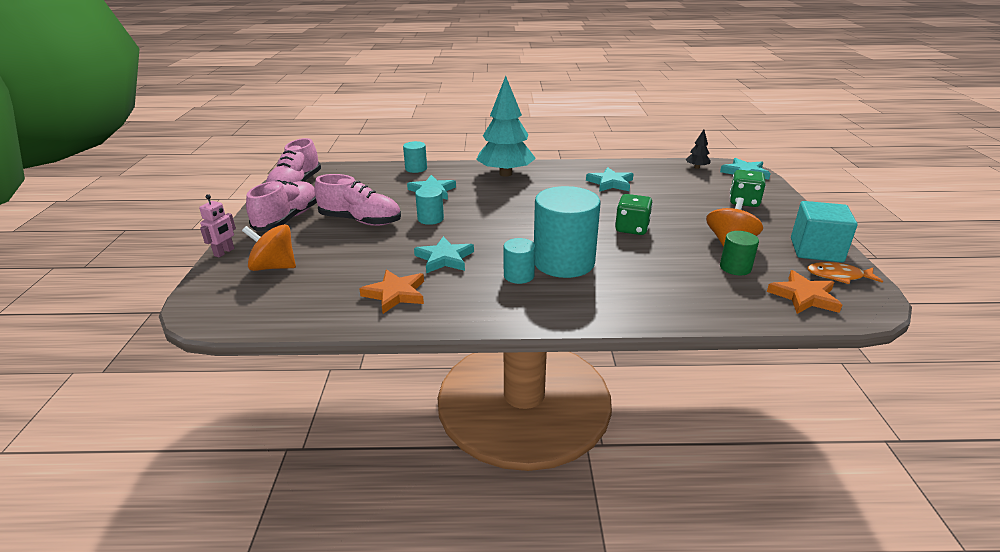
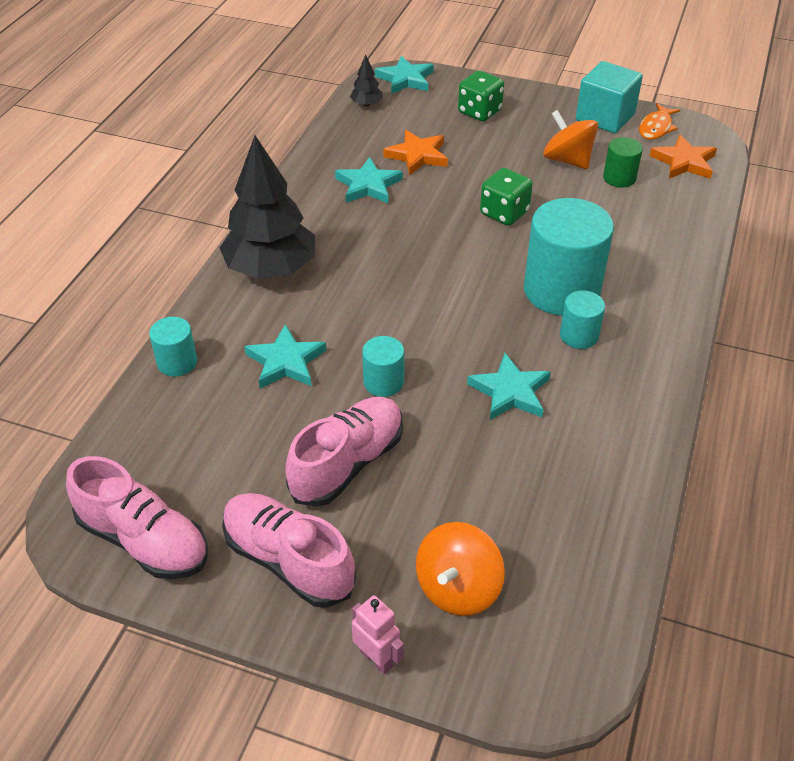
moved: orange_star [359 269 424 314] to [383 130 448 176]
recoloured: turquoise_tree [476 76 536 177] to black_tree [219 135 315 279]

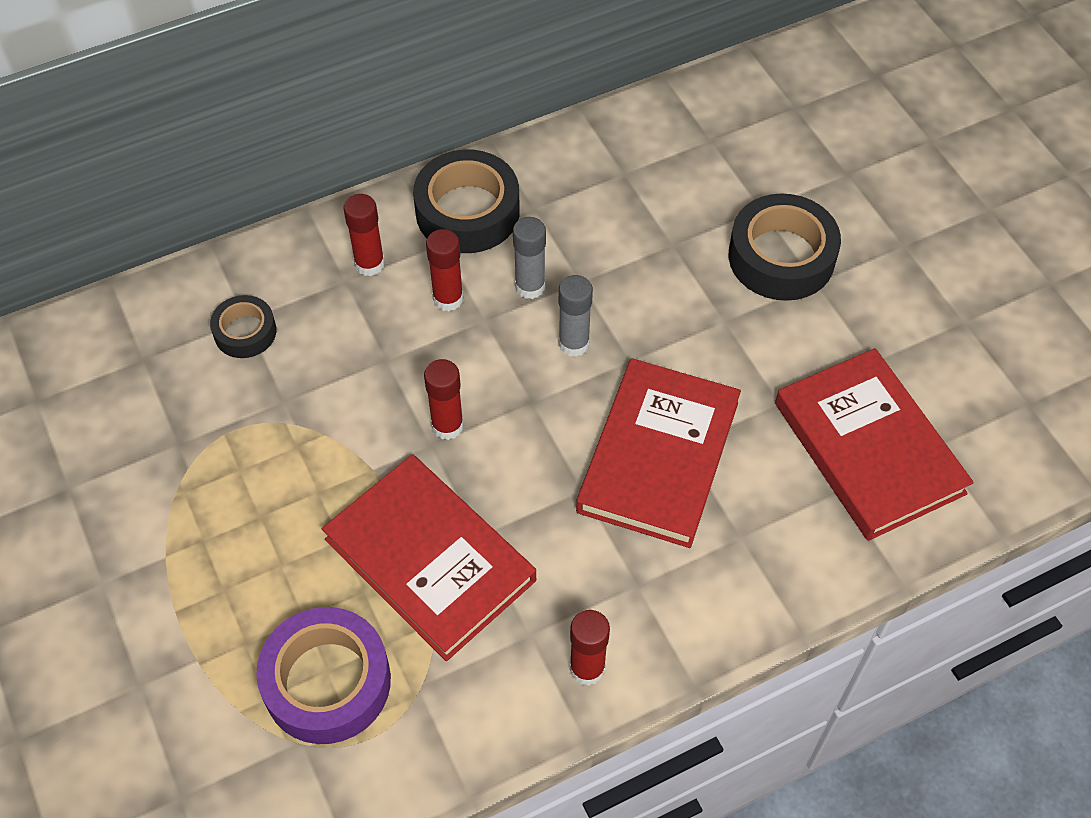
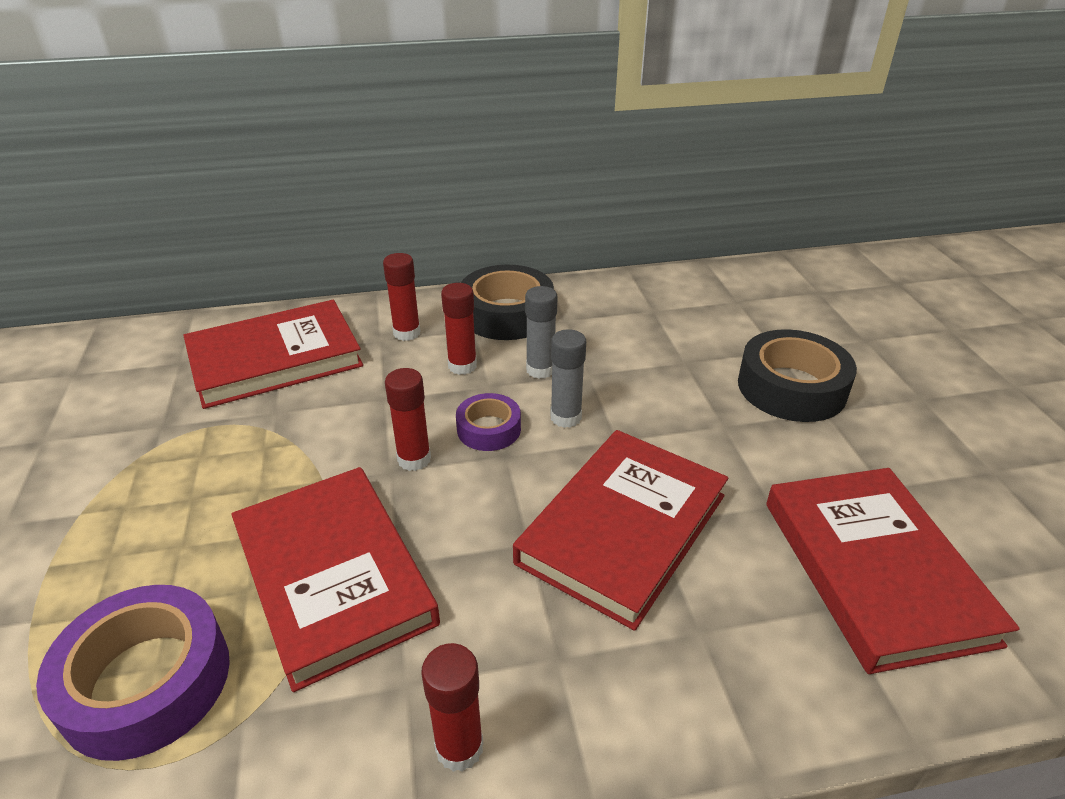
added: purple_tape [456 393 521 451]
replaced: black_tape [210 295 276 358] to red_book [183 300 363 409]

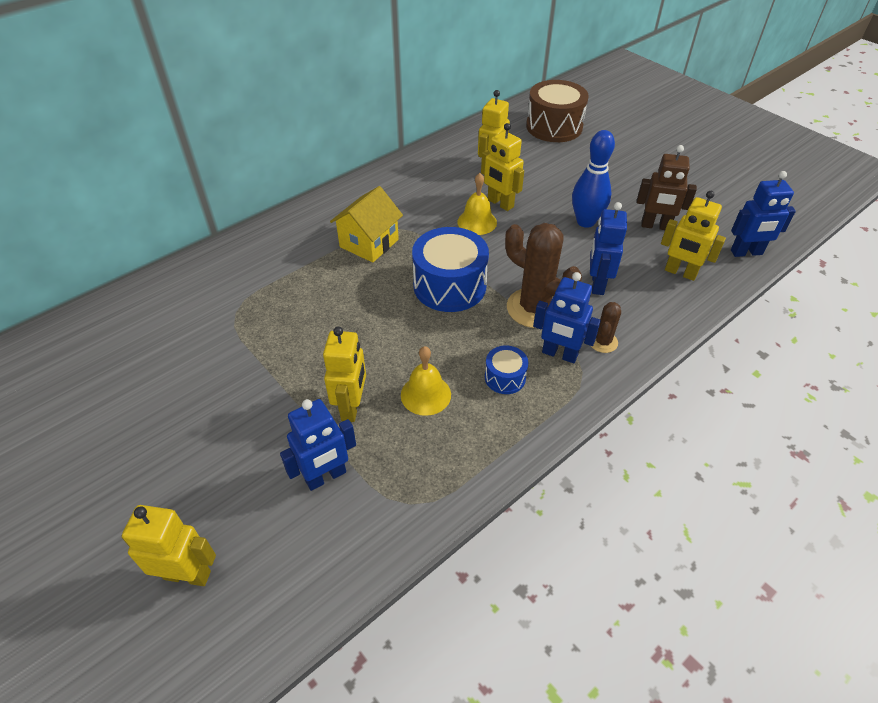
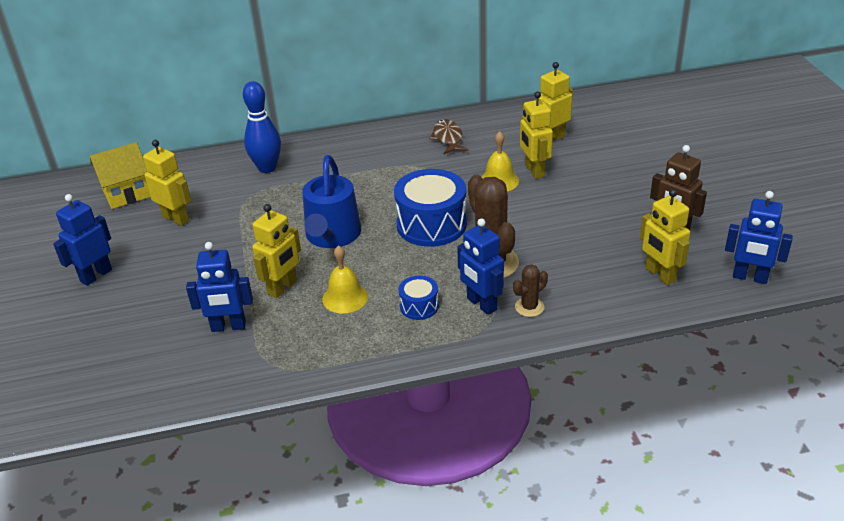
removed: brown_drum [526 80 589 142]
added: brown_fish [429 119 468 154]; blue_watering_can [302 155 361 248]
moved: blue_bowling_pin [572 130 615 228] to [243 81 281 173]; yellow_house [330 186 403 263] to [90 142 150 209]; blue_robot [590 202 627 295] to [53 194 112 286]; yellow_robot [121 505 216 586] to [143 140 191 226]

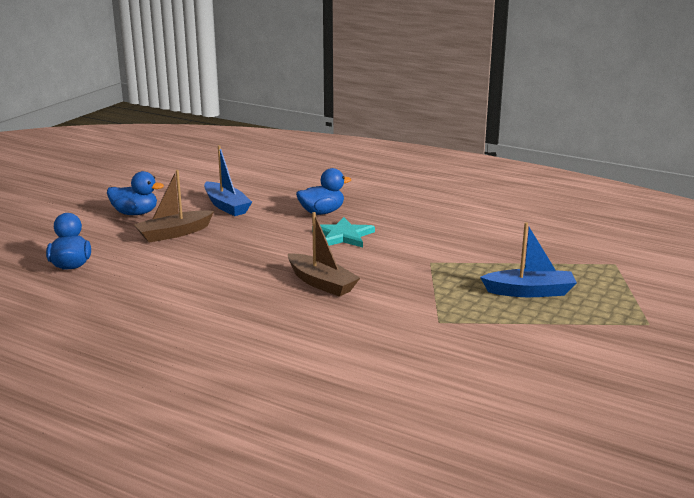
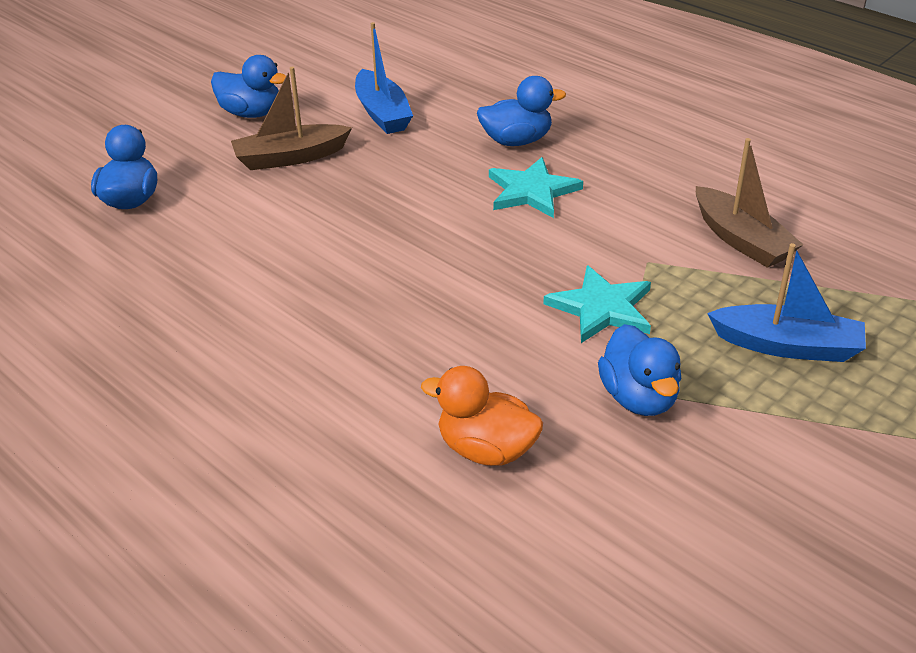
added: turquoise_star [543 265 651 343]; blue_duck [598 324 681 416]; orange_duck [421 366 543 466]
moved: brown_boat [288 212 360 297] to [696 138 804 268]

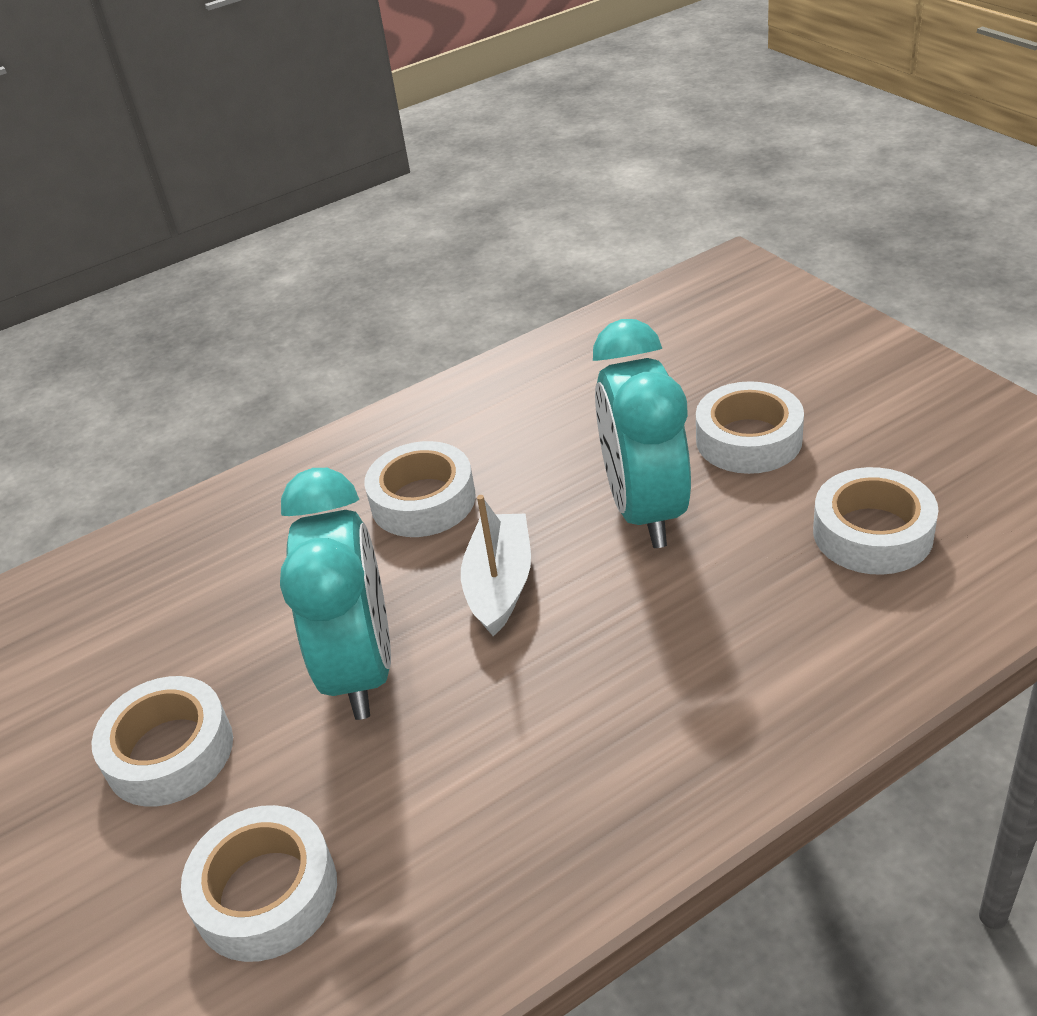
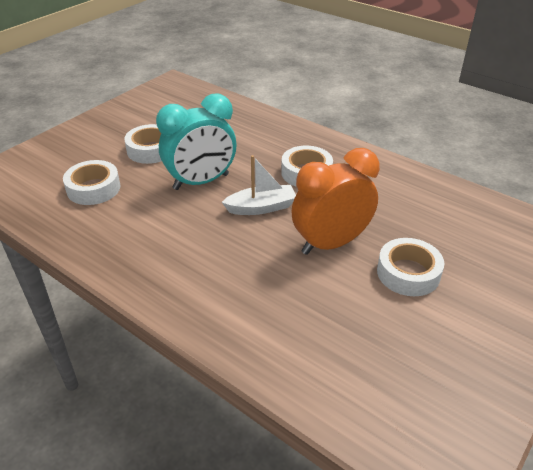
removed: white_tape [813 467 939 575]
recoloured: turquoise_clock [593 319 691 548] to orange_clock [291 148 380 255]

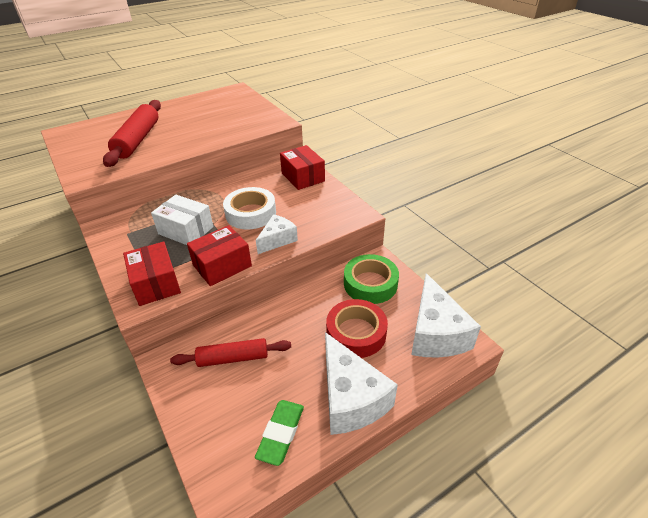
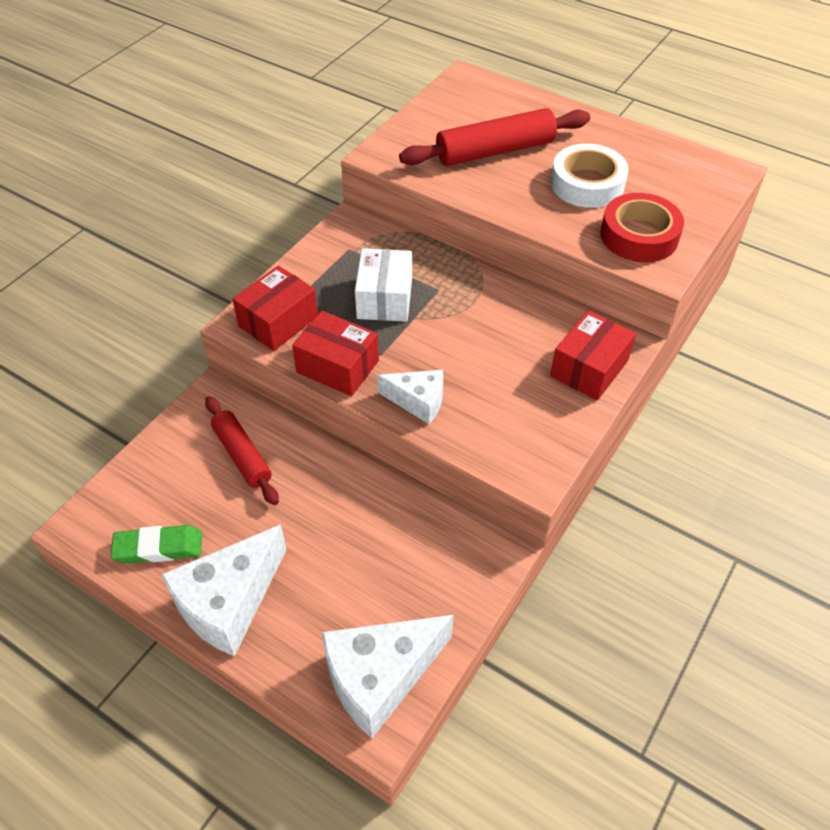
removed: green_tape [344 254 399 304]
moved: white_tape [223 187 276 229] to [551 144 628 208]; red_tape [326 299 388 358] to [601 193 684 262]

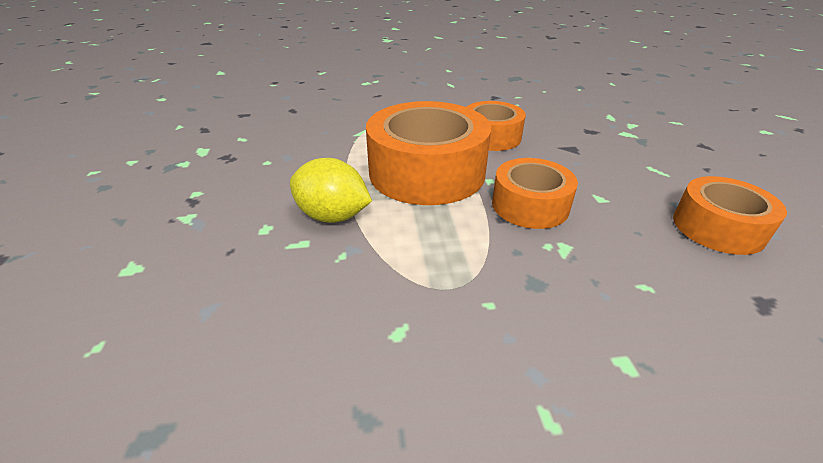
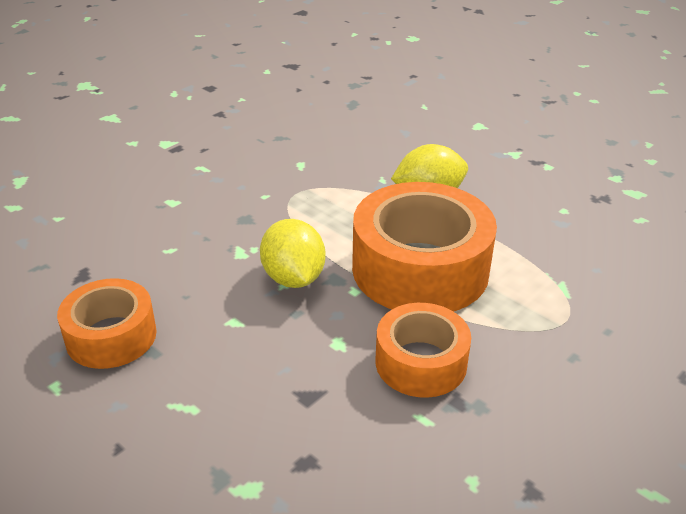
replaced: orange_tape [492 158 578 229] to yellow_lemon [260 219 325 288]

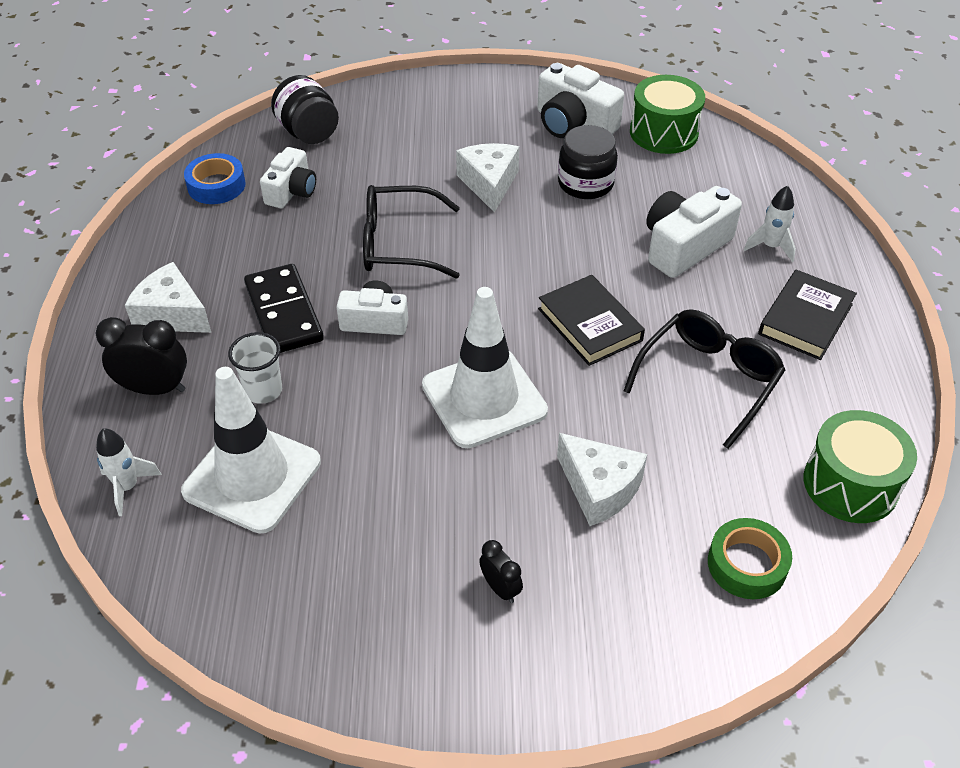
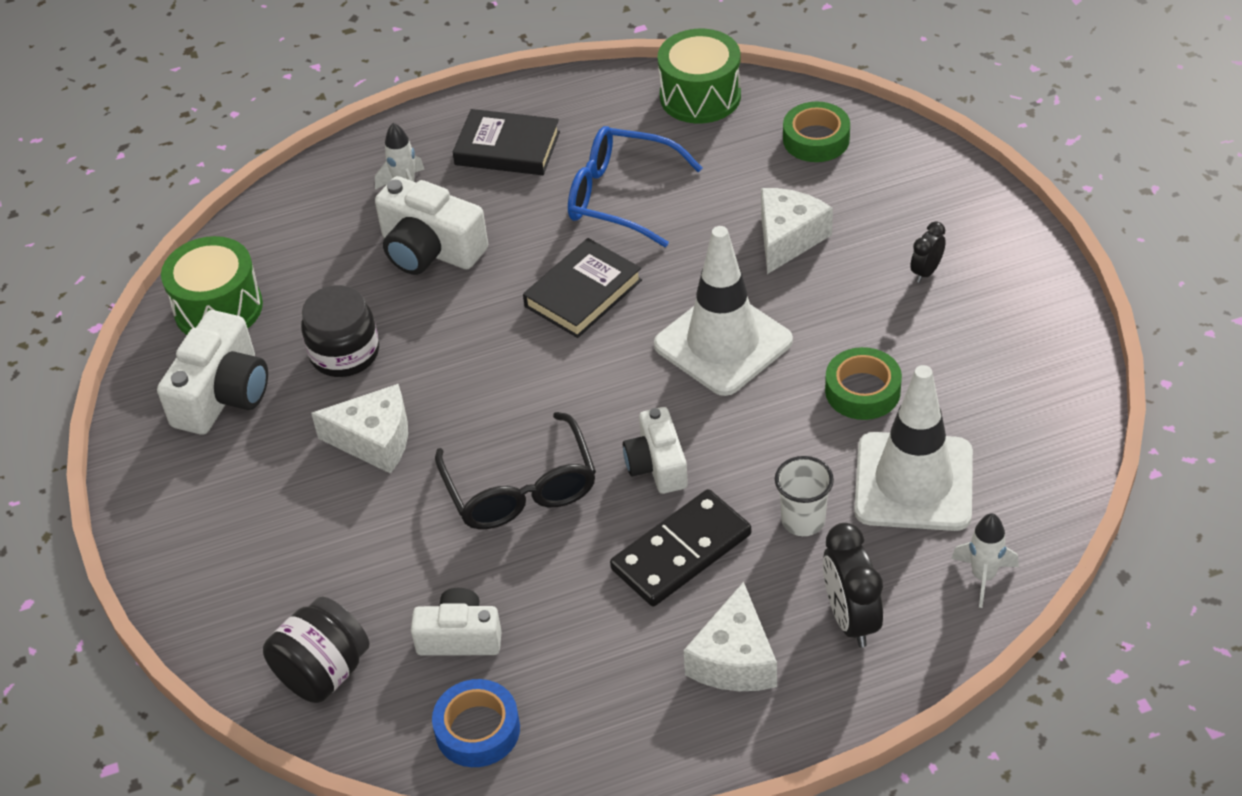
added: green_tape [825 347 902 420]
recoloured: black_glasses [624 309 785 449] to blue_glasses [568 126 702 247]
turned: white_cheese [456 143 519 213] = [311 384 408 474] 150 degrees counterclockwise

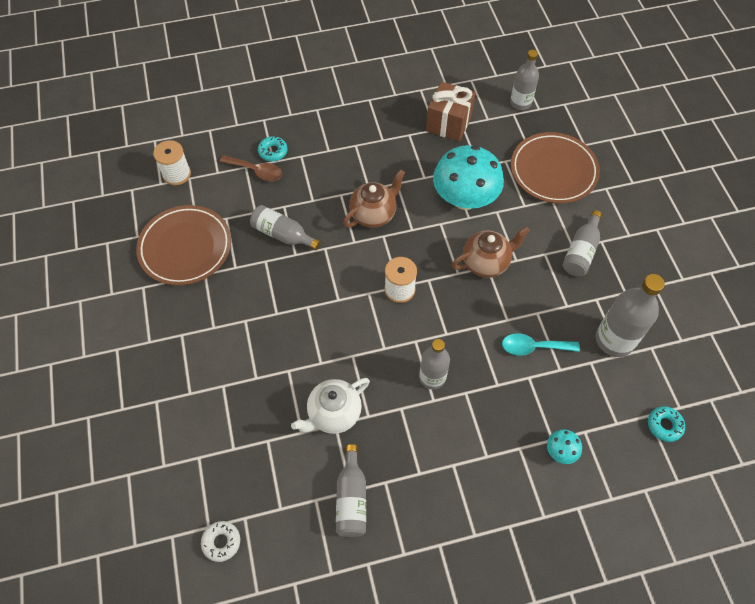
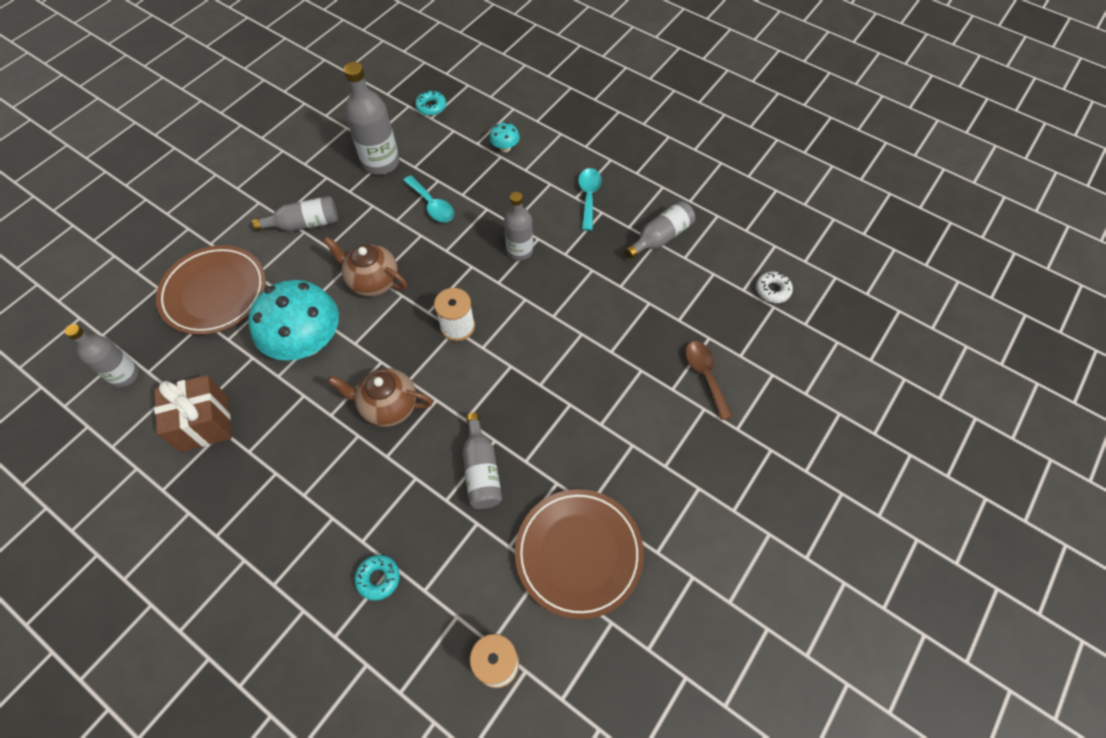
removed: white_teapot [291 378 370 434]
added: turquoise_spoon [578 168 602 231]
moved: brown_spoon [219 155 282 181] to [685 341 732 420]

